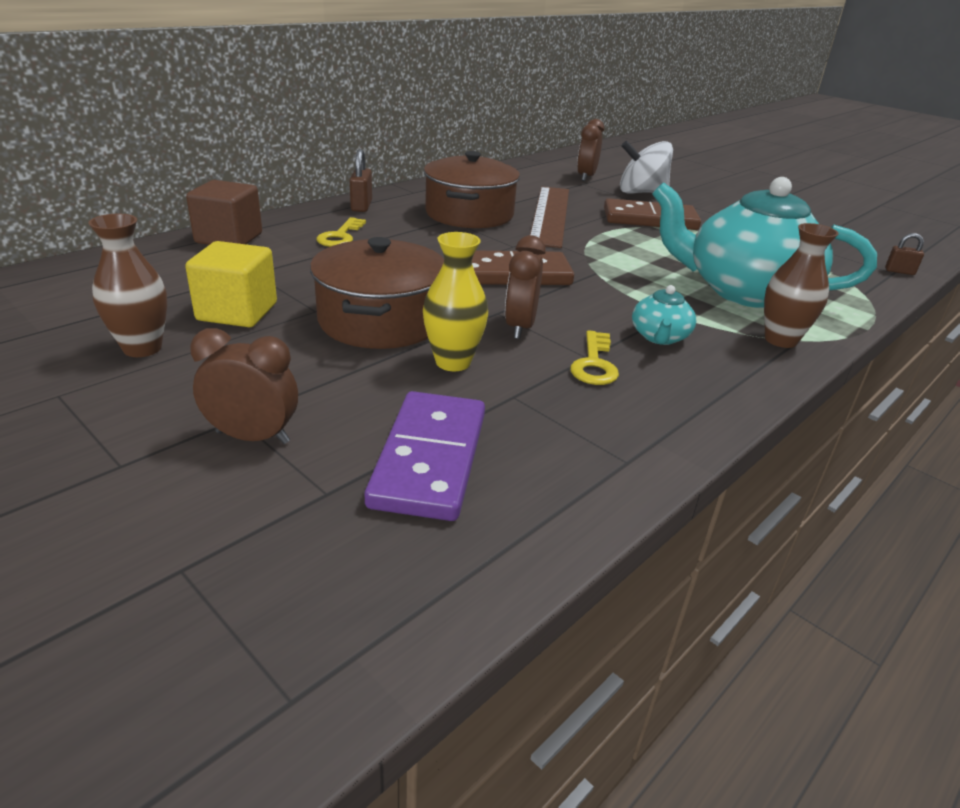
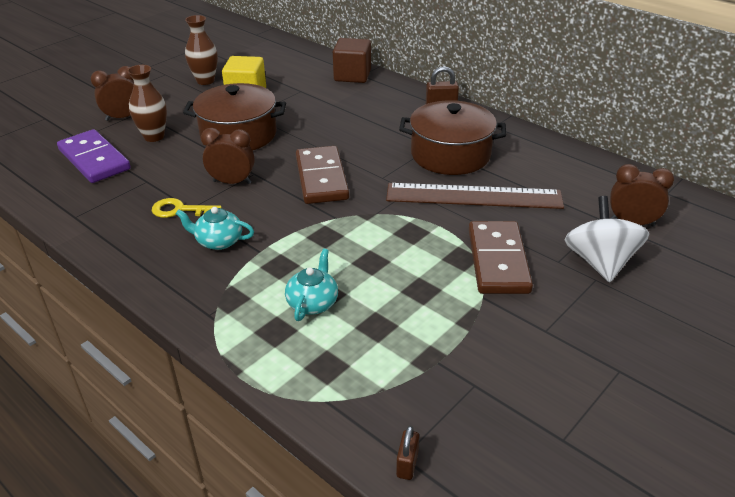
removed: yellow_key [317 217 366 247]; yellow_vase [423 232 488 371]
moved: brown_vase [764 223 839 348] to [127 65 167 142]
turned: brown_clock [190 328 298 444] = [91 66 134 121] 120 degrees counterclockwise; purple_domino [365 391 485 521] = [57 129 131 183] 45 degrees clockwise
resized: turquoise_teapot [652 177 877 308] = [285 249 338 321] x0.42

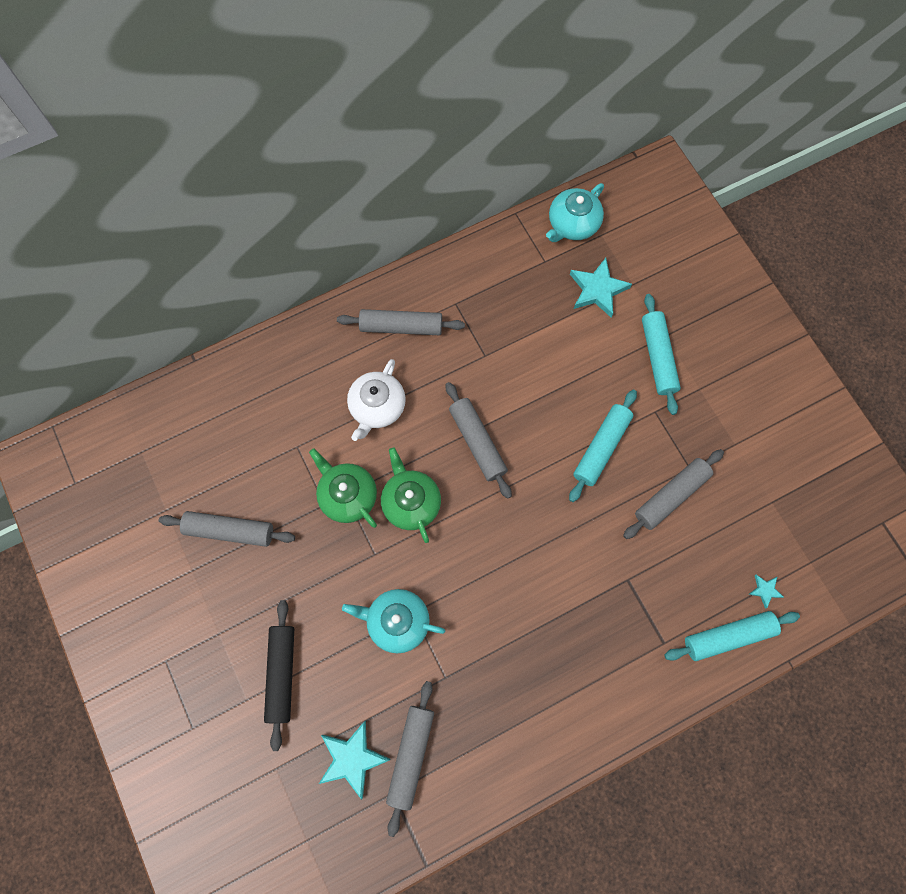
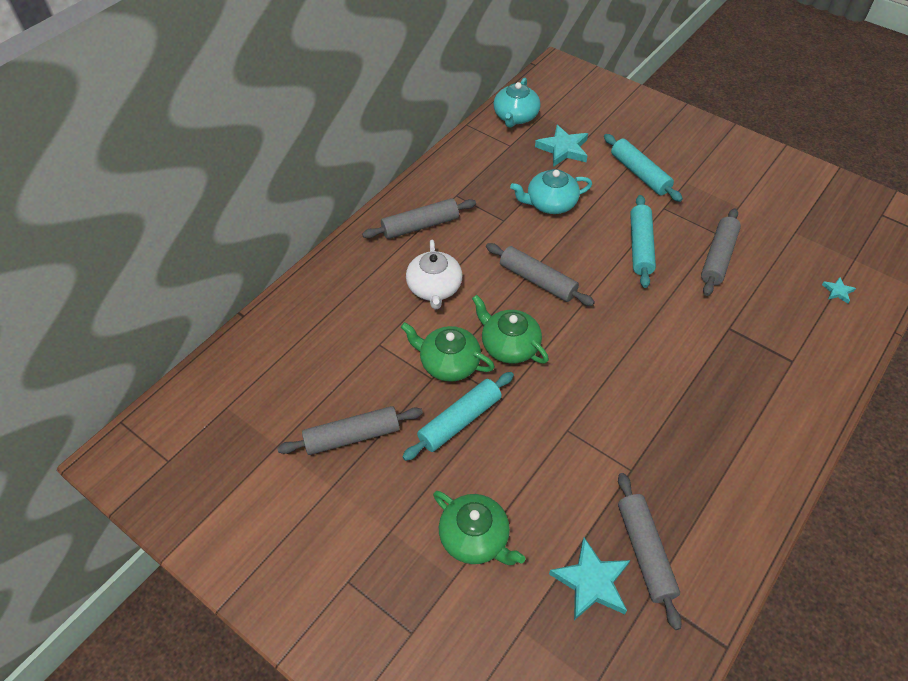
moved: turquoise_teapot [342 589 445 653] to [510 169 592 214]; turquoise_rolling_pin [664 611 800 661] to [402 372 514 461]
replaced: black_rolling_pin [264 600 294 751] to green_teapot [433 491 525 565]

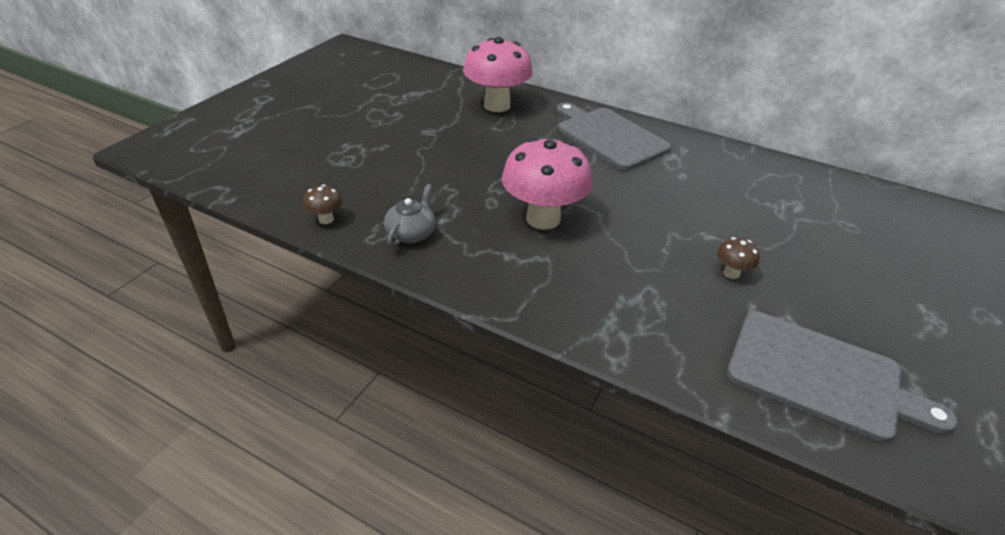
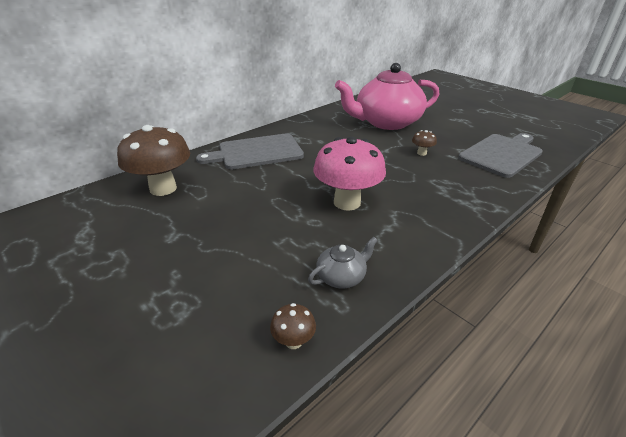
added: pink_teapot [335 63 439 130]
recoloured: pink_mushroom [463 37 533 112] to brown_mushroom [117 125 190 196]
turned: grey_teapot [384 184 436 247] = [308 237 378 289] 105 degrees clockwise

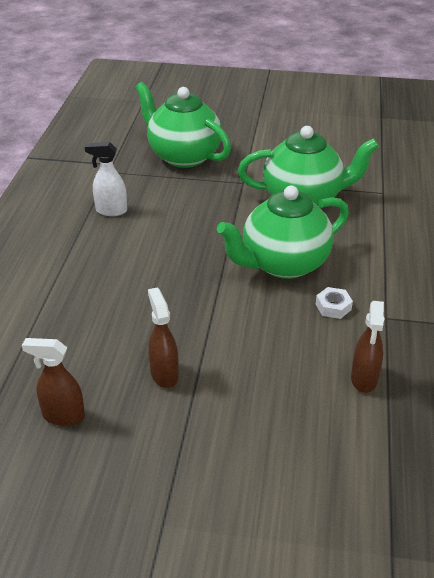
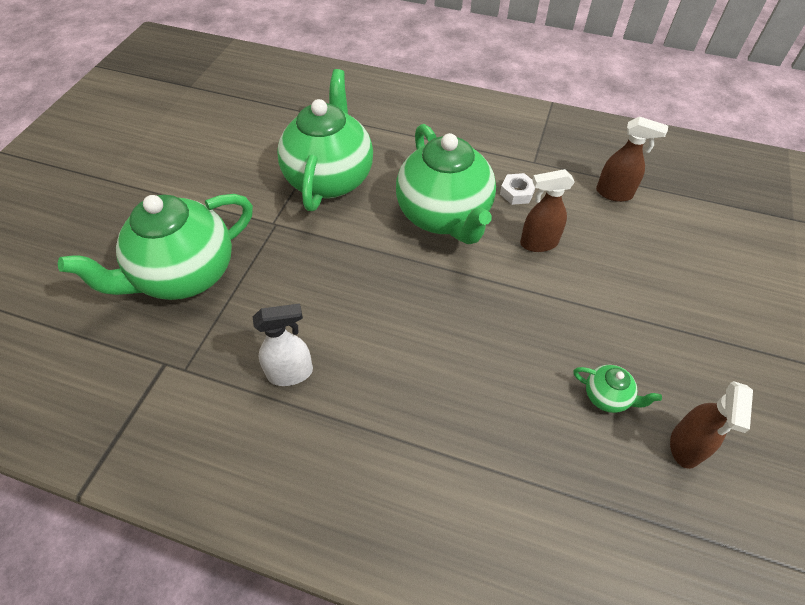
added: green_teapot [573 365 662 413]
moved: brown_spray_bottle [148 287 179 388] to [520 169 575 252]
turned: white_spray_bottle [85 142 127 216] = [253 304 313 386] 120 degrees counterclockwise

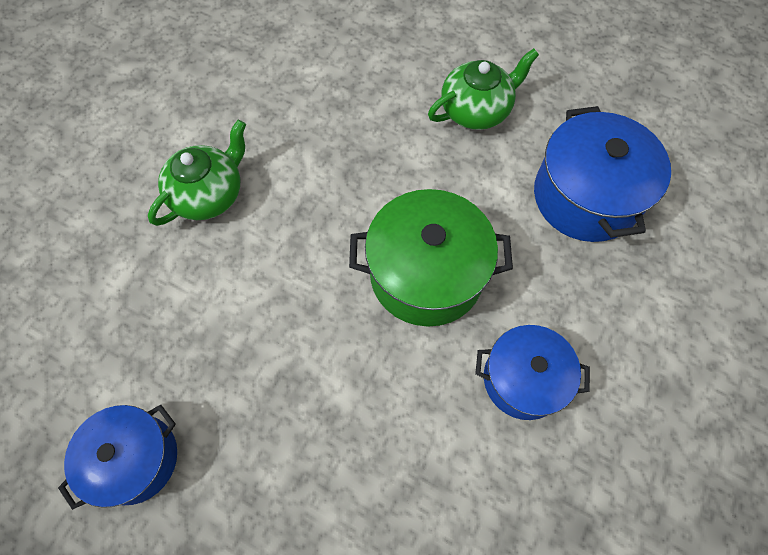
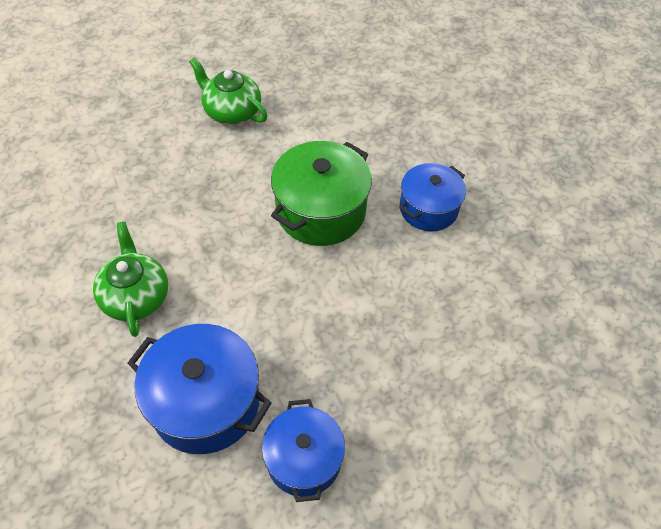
moved: blue_pot [534 106 671 242] to [128 324 272 454]
turned: green_teapot [428 48 539 130] = [189 58 268 125] 60 degrees counterclockwise

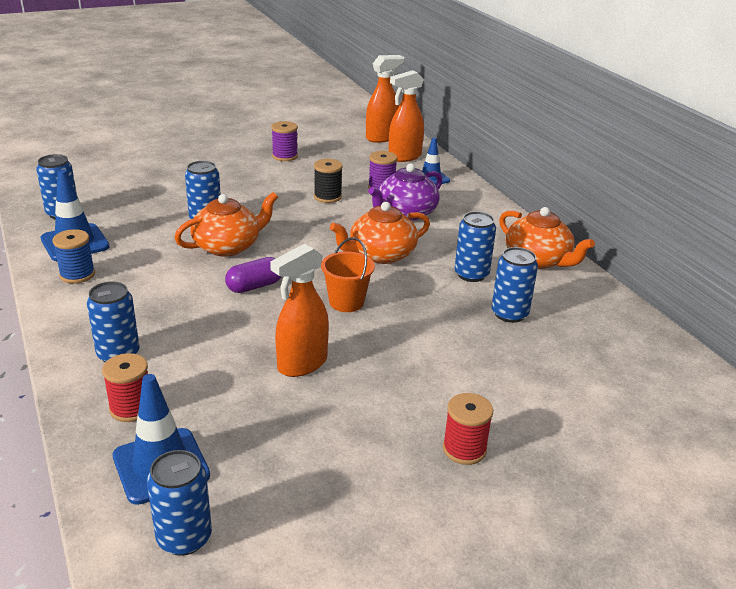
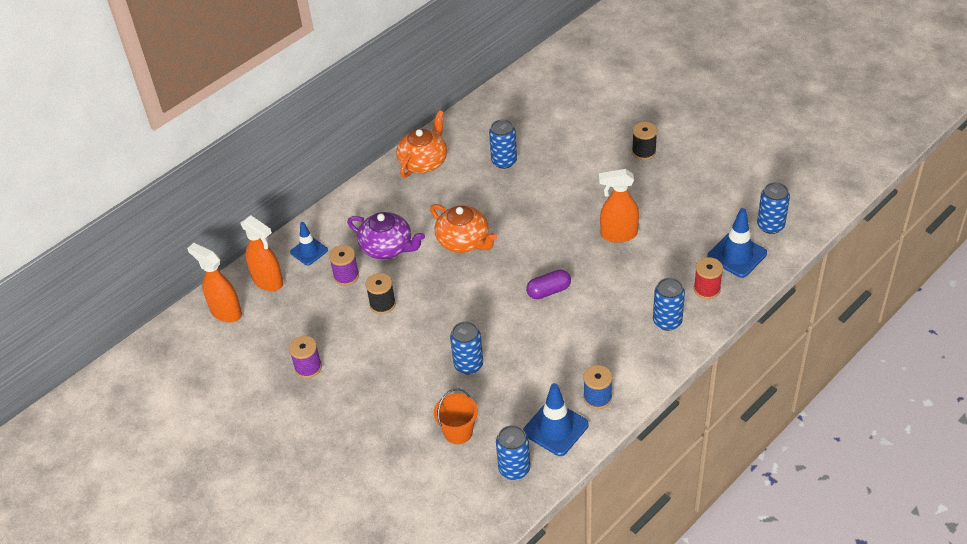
removed: orange_teapot [174 192 278 257]; blue_can [454 211 496 282]
moved: orange_bucket [321 237 375 312] to [434 388 478 444]
recoloured: red_spool [443 393 493 465] to black_spool [632 122 657 160]
turned: orange_spray_bottle [270 244 329 377] = [599 169 639 243] 150 degrees clockwise; purple_capsule [225 257 282 293] = [526 270 571 299] 60 degrees counterclockwise

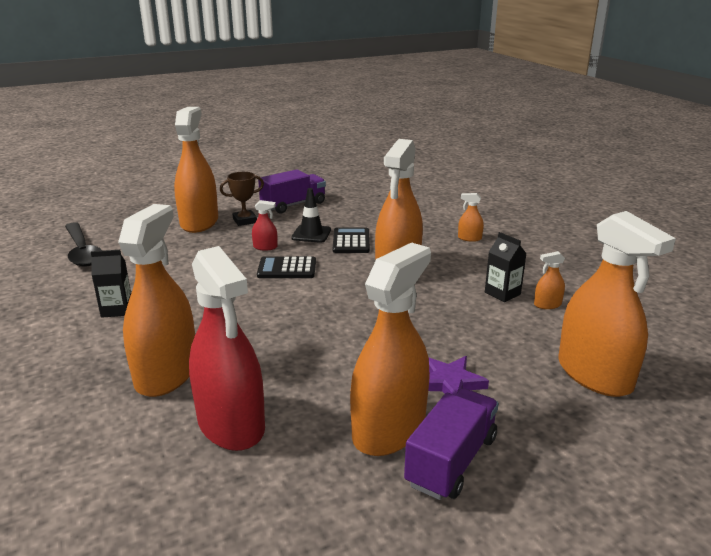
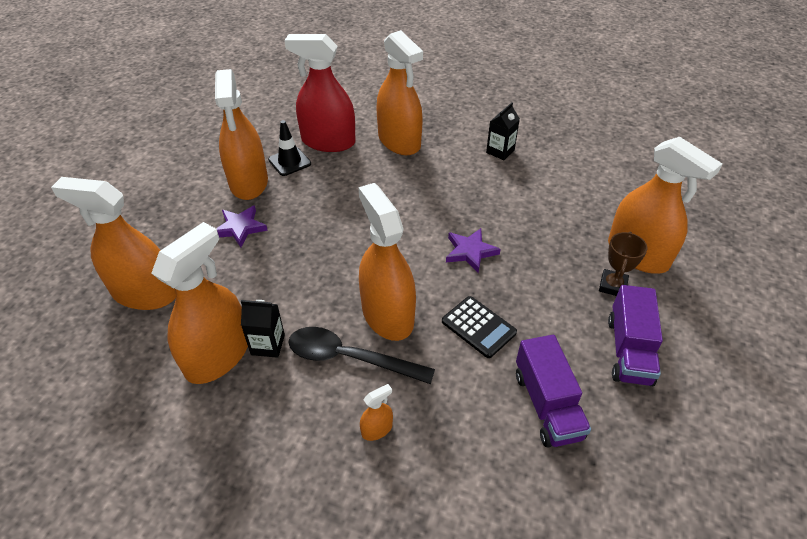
removed: red_spray_bottle [252 200 278 250]
moved: black_traffic_cone [291 188 331 243] to [268 120 311 176]; black_spoon [65 222 102 267] to [288 327 435 384]; purple_truck [404 388 499 500] to [516 335 591 448]
replaced: black_calculator [257 256 316 278] to purple_star [446 228 501 273]
resized: orange_spray_bottle [534 251 565 309] = [151 222 248 384] x2.48

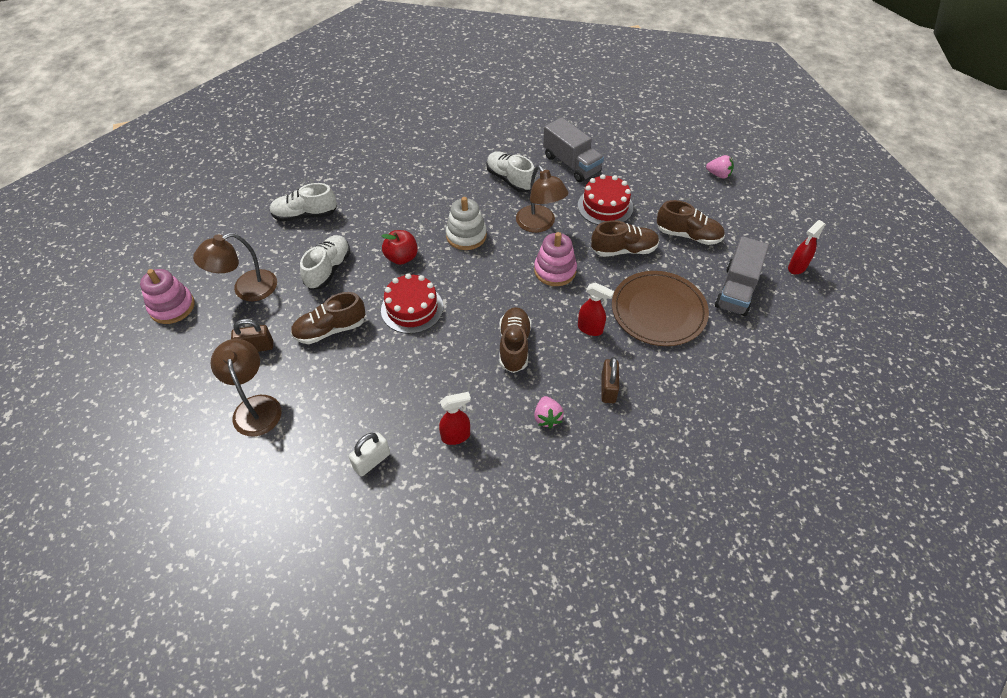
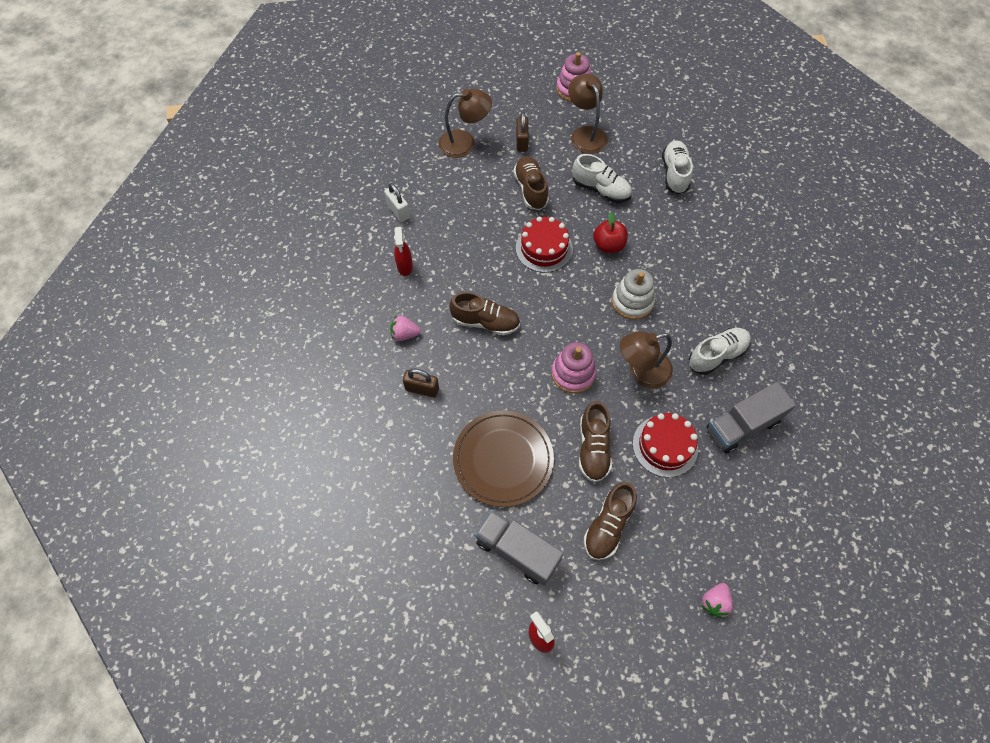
removed: red_spray_bottle [578 282 614 336]

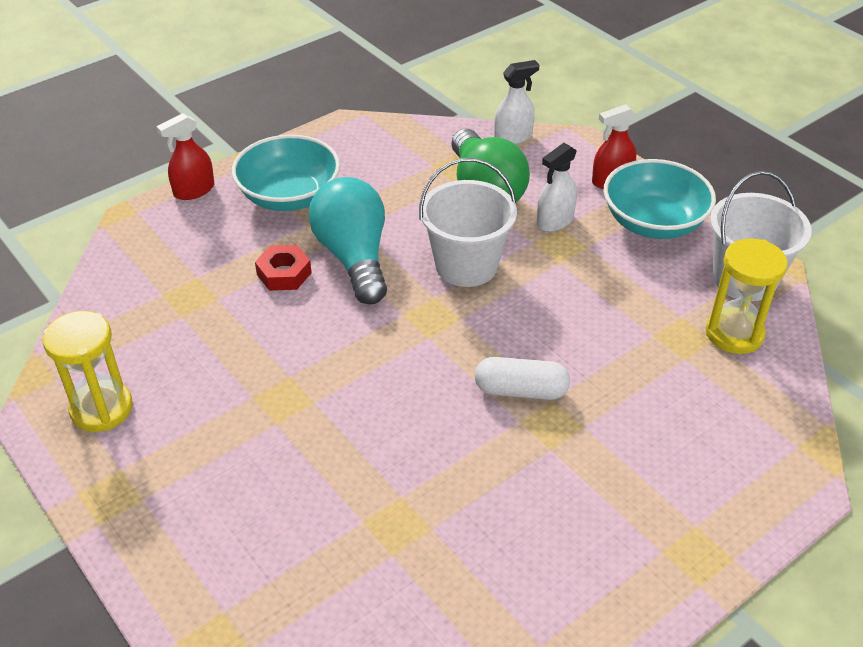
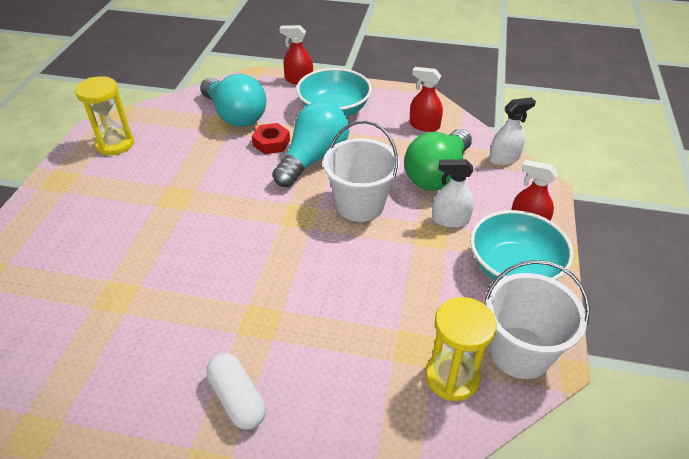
added: red_spray_bottle [409 67 443 132]; turquoise_light_bulb [200 74 266 127]
moved: white_capsule [475 357 570 400] to [207 353 266 430]
turned: white_spray_bottle [494 60 540 145] = [489 97 536 165] 45 degrees counterclockwise

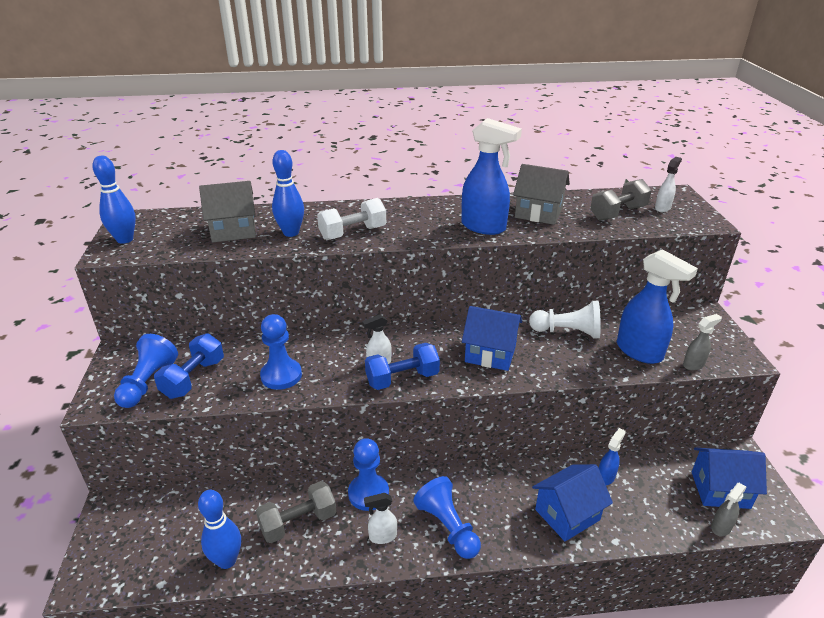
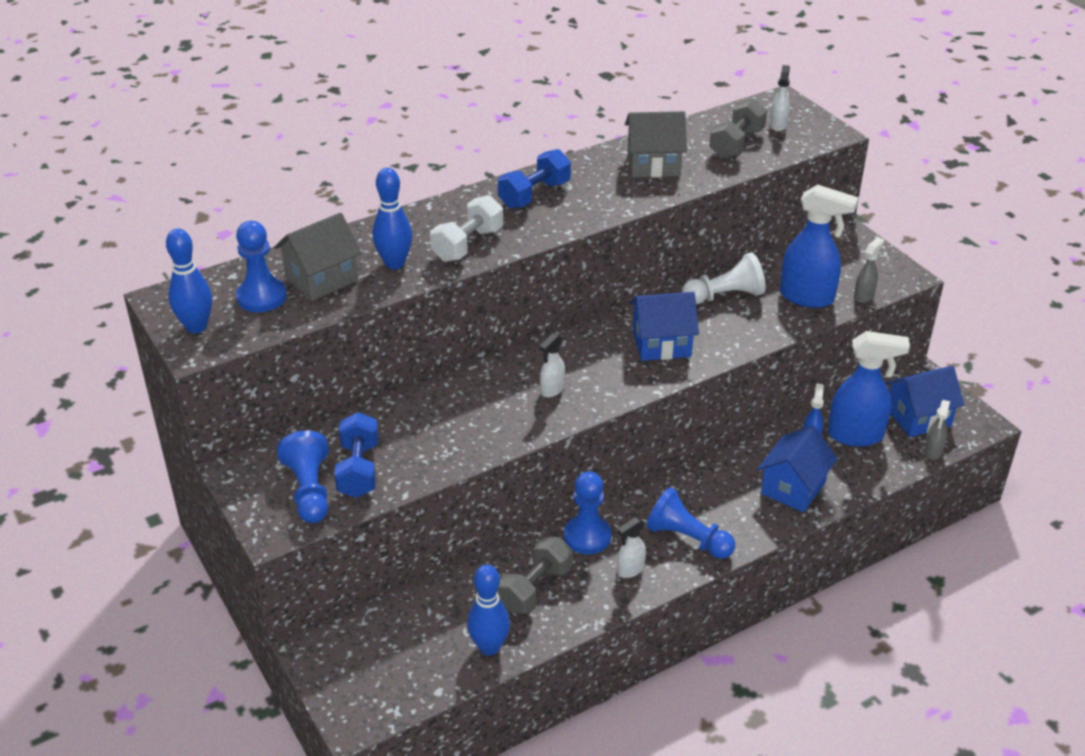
moved: blue_spray_bottle [461 118 522 235] to [828 331 910 447]; blue_pawn [260 314 302 390] to [236 221 287 312]; blue_dumbbell [365 343 440 390] to [498 149 571 209]

